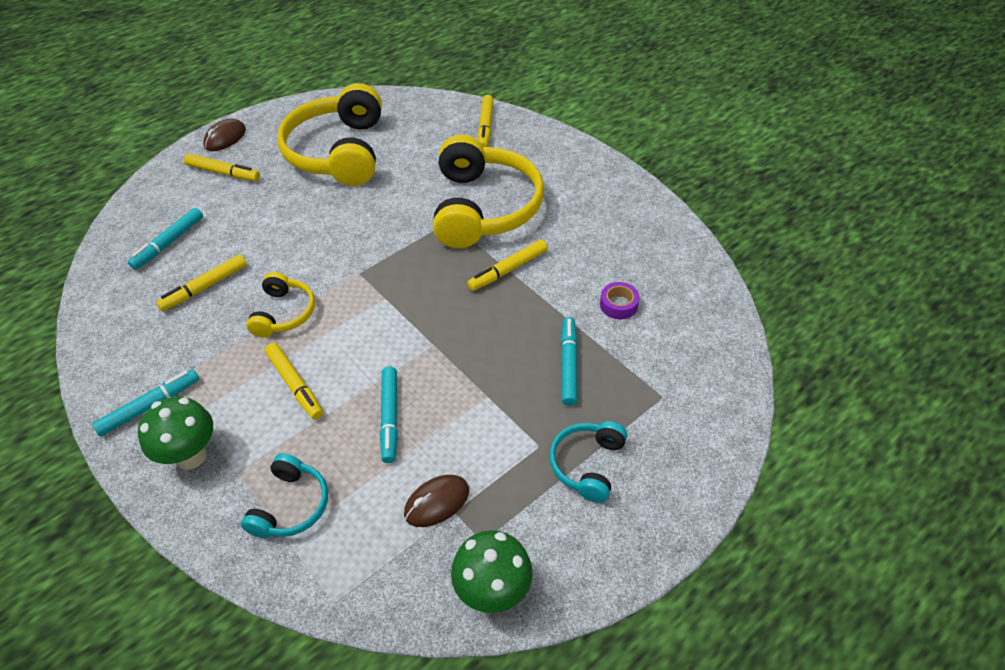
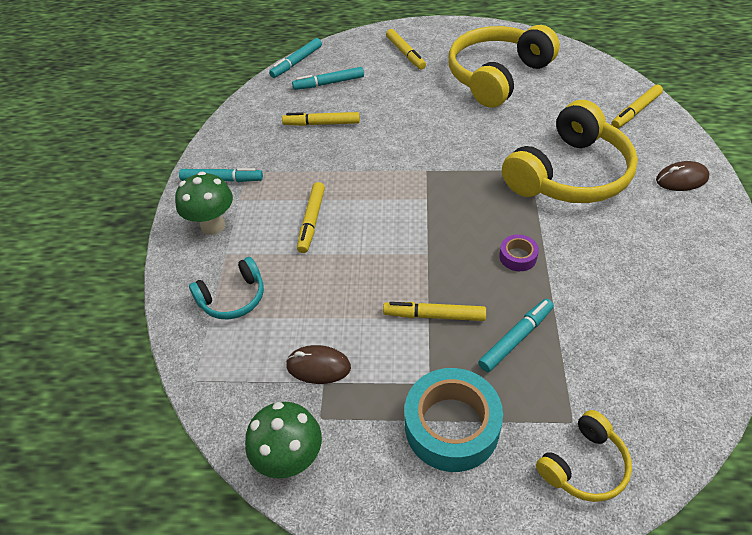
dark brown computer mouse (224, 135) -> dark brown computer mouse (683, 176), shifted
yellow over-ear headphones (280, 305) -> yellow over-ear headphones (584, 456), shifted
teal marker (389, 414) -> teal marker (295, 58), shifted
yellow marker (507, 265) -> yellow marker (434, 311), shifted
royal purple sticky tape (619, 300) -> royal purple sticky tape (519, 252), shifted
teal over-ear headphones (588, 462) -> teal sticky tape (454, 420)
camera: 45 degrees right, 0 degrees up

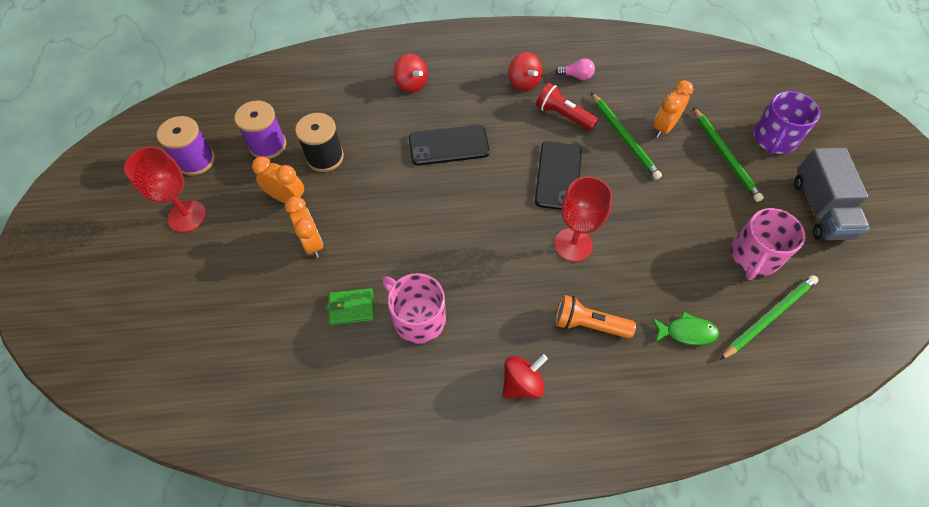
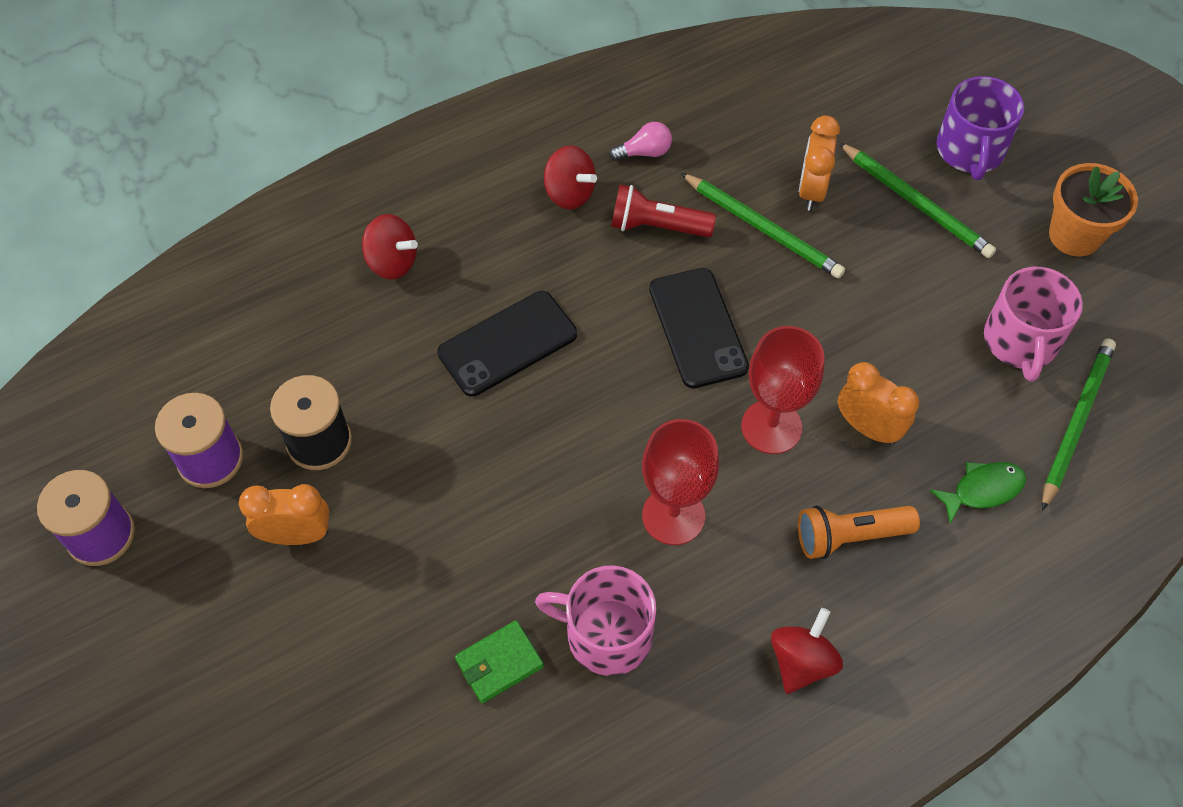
scarlet wine glass (165, 189) -> scarlet wine glass (680, 482), shifted
bright orange bedside clock (304, 227) -> bright orange bedside clock (878, 403), shifted
gray lorry (832, 194) -> bright orange flower pot (1093, 210)
camera: 25 degrees left, 0 degrees up

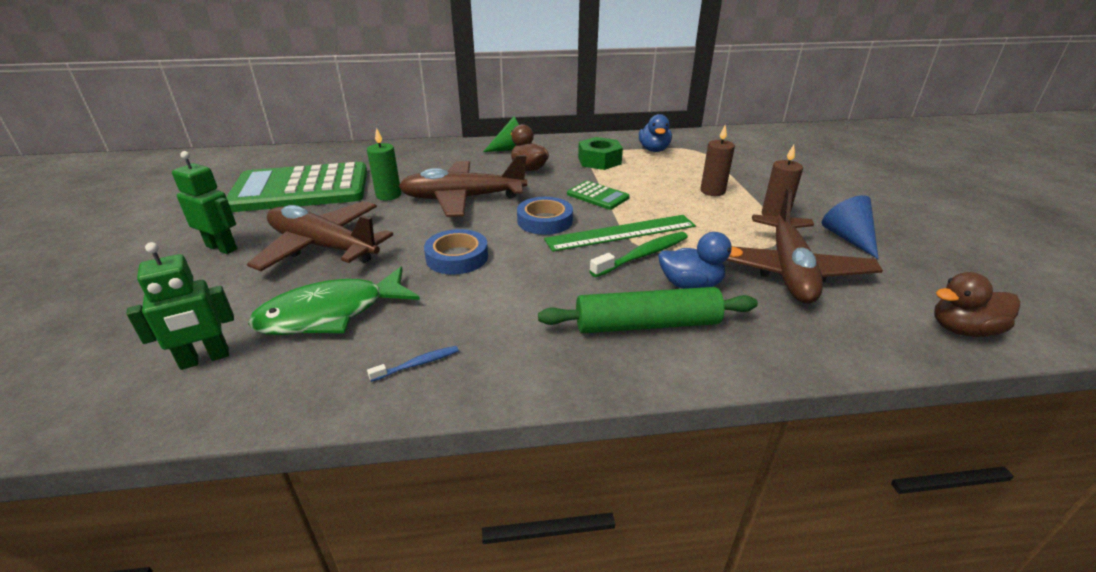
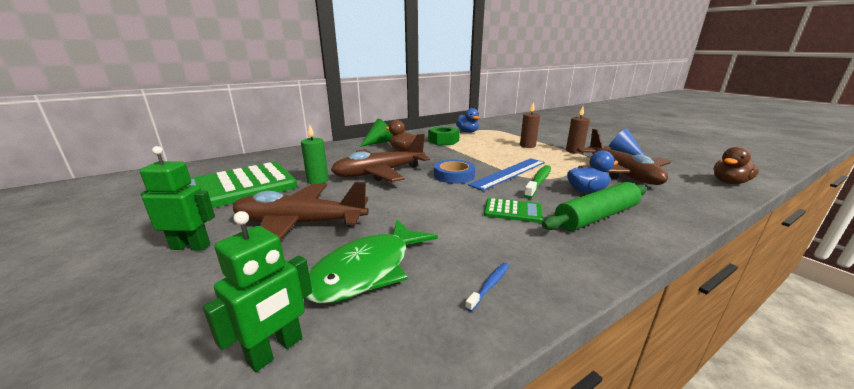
blue sticky tape (456, 252) -> none
green pocket calculator (598, 195) -> green pocket calculator (513, 210), shifted
green ruler (620, 233) -> blue ruler (506, 174)
camera: 25 degrees left, 10 degrees down

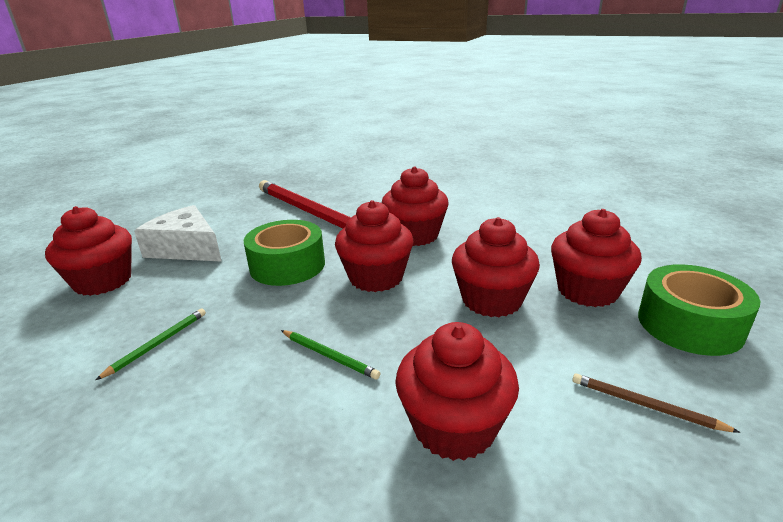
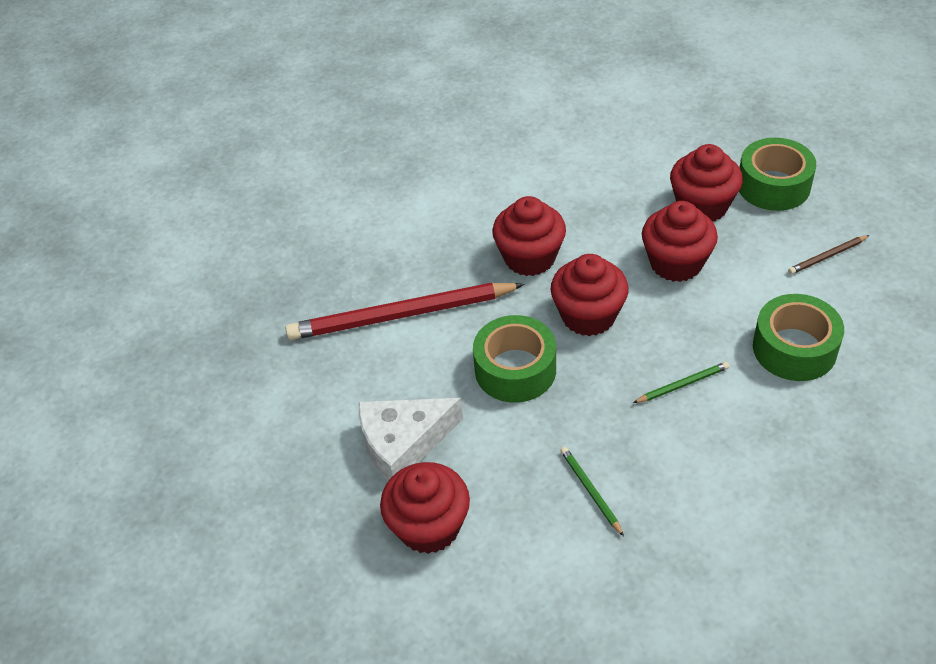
scarlet fairy cake (457, 391) -> green sticky tape (798, 337)
camera: 55 degrees left, 20 degrees up

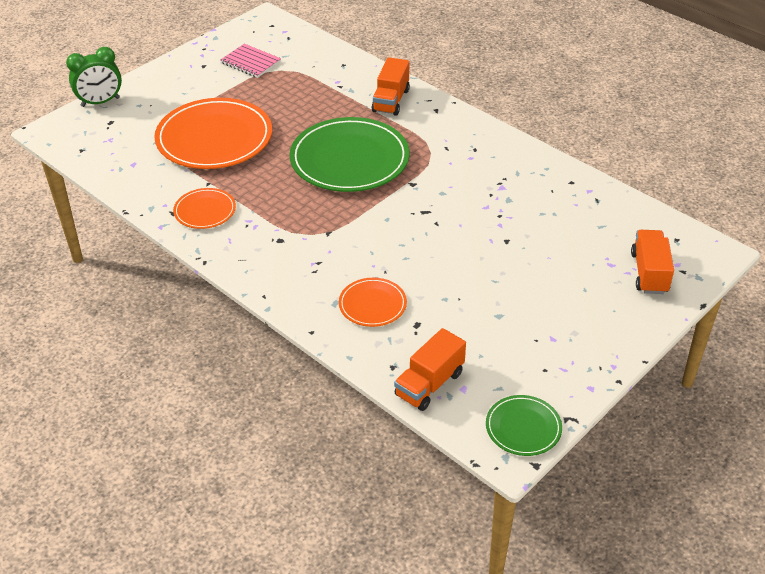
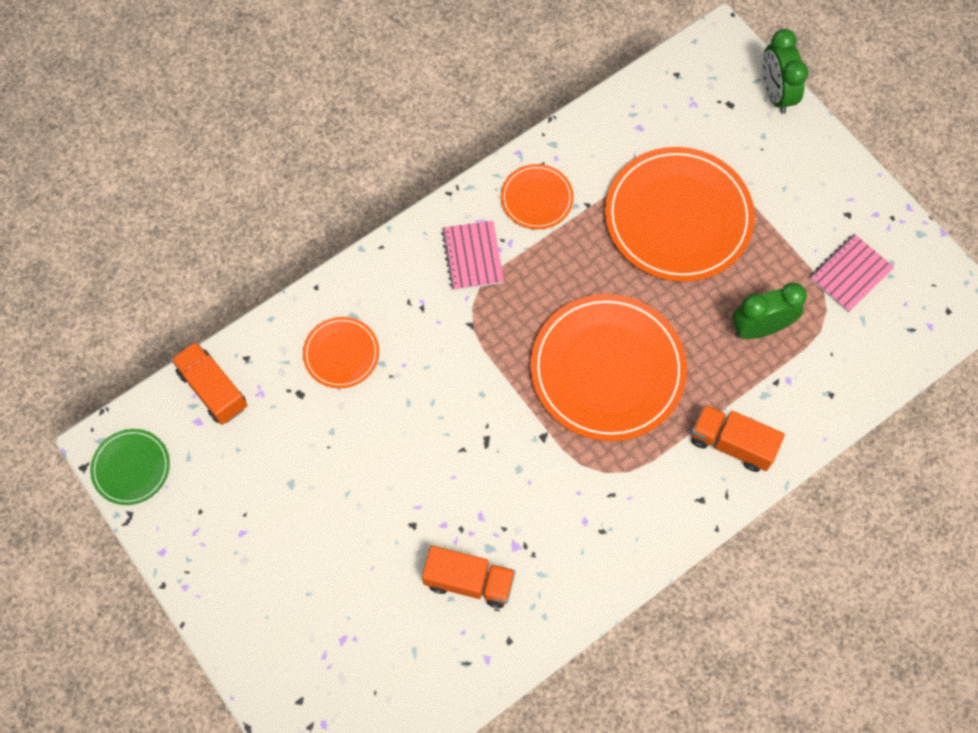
none -> pink exercise book (472, 255)
none -> green bedside clock (769, 310)
bright orange lorry (652, 262) -> bright orange lorry (468, 577), shifted
green flat dish (349, 154) -> bright orange flat dish (608, 367)
camera: 100 degrees right, 25 degrees up

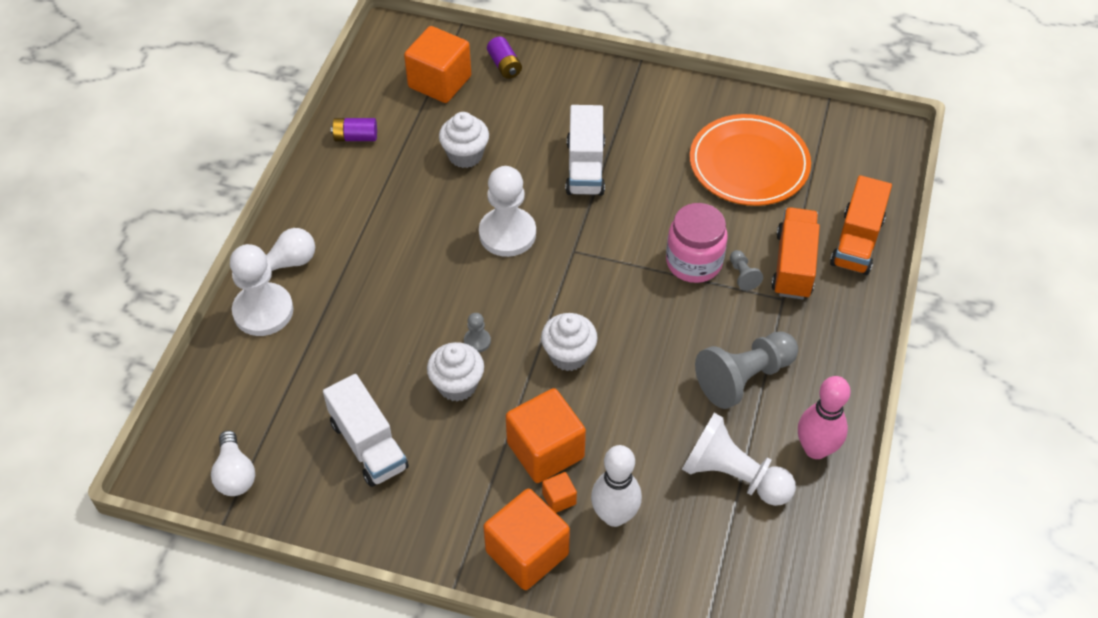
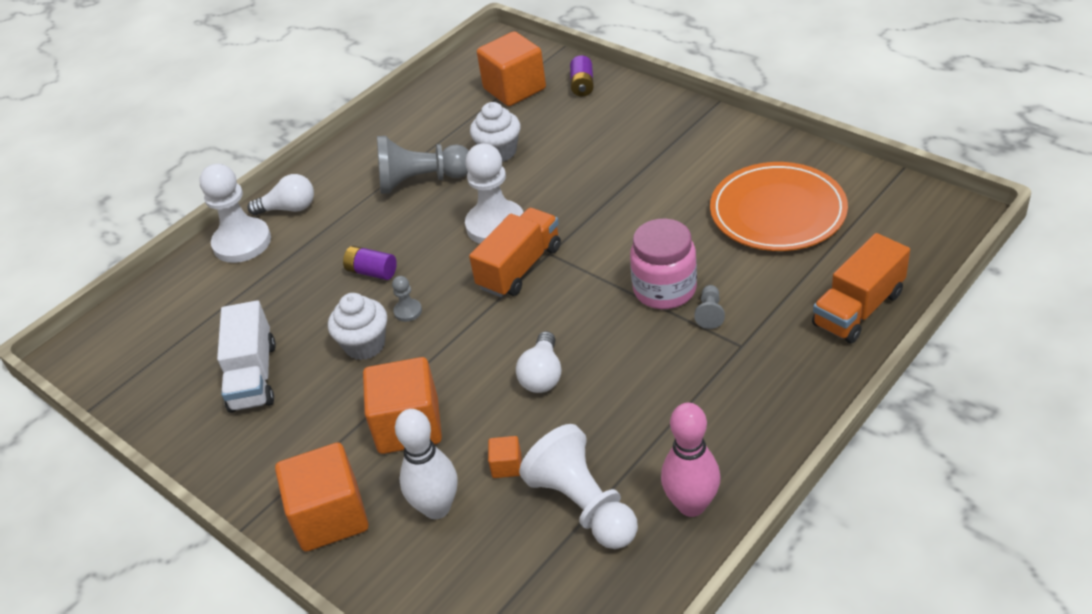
white fairy cake (569, 342) -> none
white lorry (585, 150) -> none
white light bulb (233, 463) -> white light bulb (538, 362), shifted
royal purple power cell (354, 129) -> royal purple power cell (370, 263), shifted
bright orange cube (559, 492) -> bright orange cube (504, 457), shifted
gray pawn (746, 370) -> gray pawn (423, 165), shifted
bright orange lorry (795, 253) -> bright orange lorry (515, 252), shifted
camera: 30 degrees right, 10 degrees down

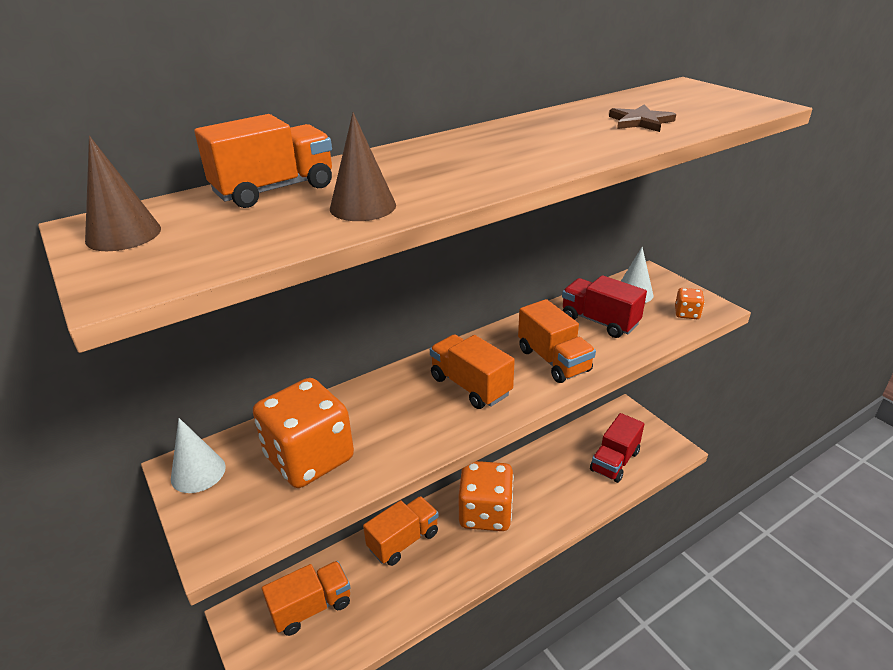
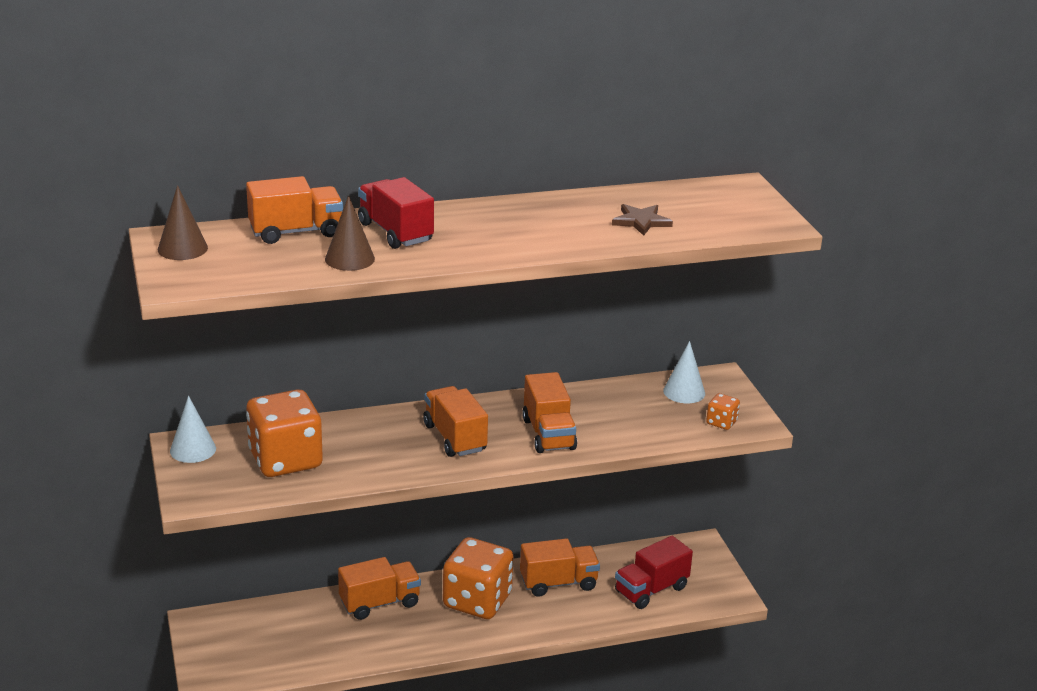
bright orange lorry (306, 598) -> bright orange lorry (560, 567), shifted
scarlet lorry (604, 306) -> scarlet lorry (396, 213), shifted
camera: 15 degrees right, 5 degrees down

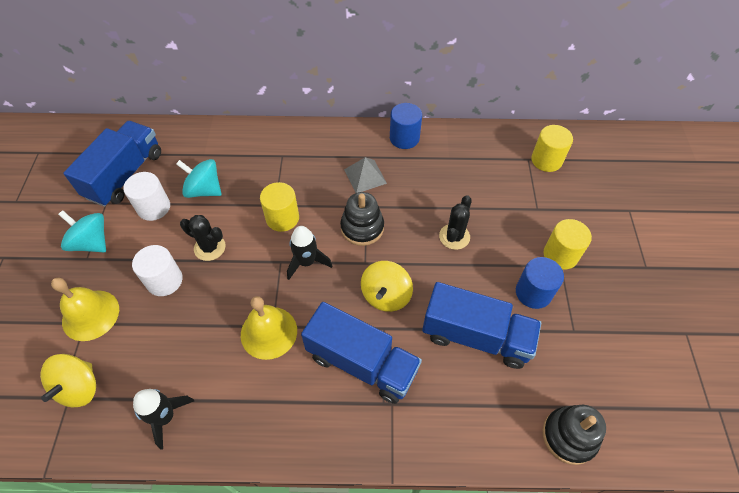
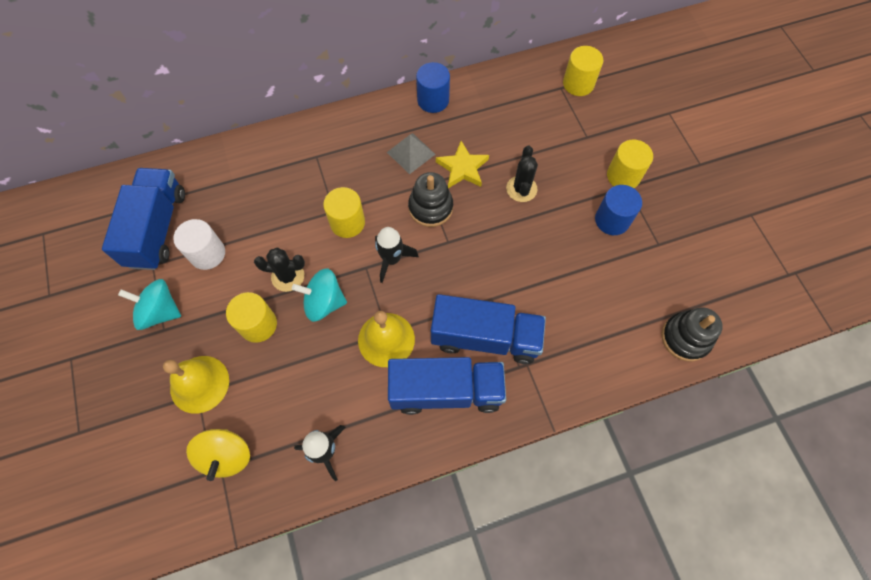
yellow toy top (387, 286) -> none
none -> yellow five-pointed star (462, 164)
teal toy top (199, 178) -> teal toy top (319, 295), shifted
blue lorry (481, 325) -> blue lorry (447, 386), shifted
white cylinder (157, 270) -> yellow cylinder (251, 317)
camera: 20 degrees left, 10 degrees up

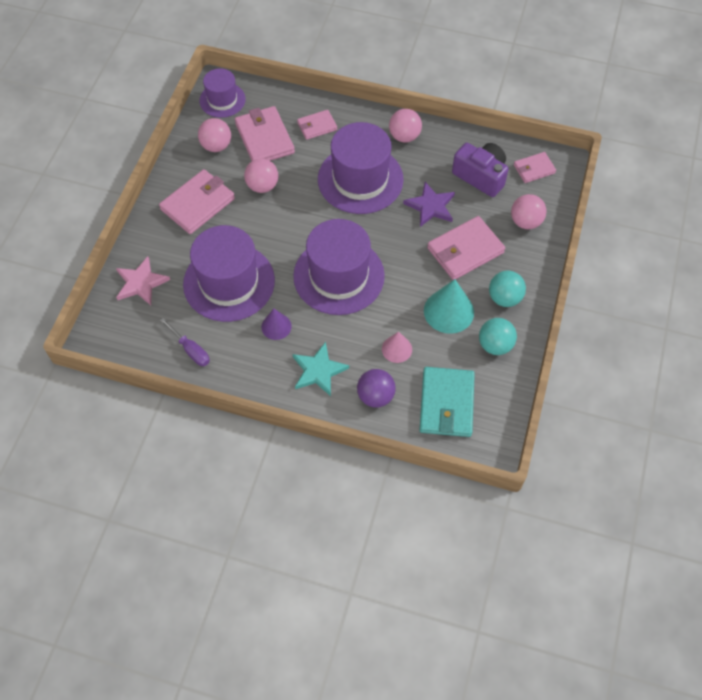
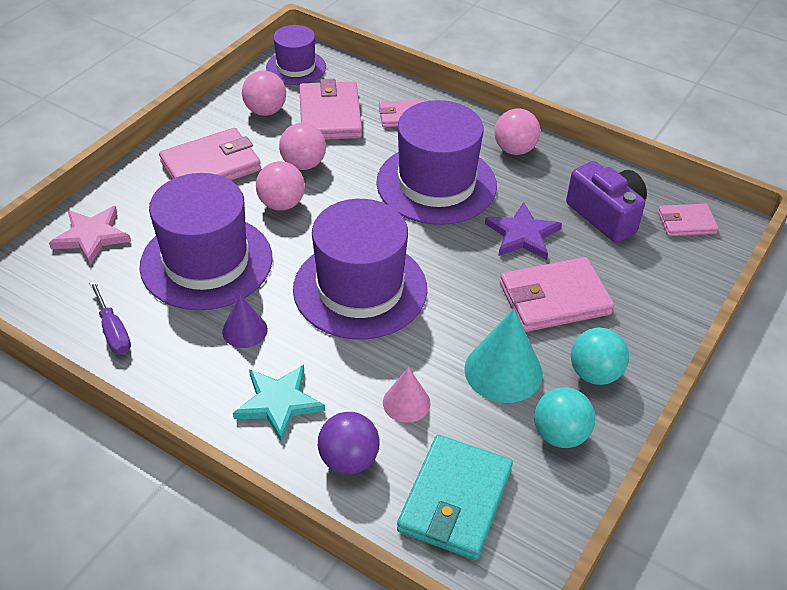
pink play ball (529, 211) -> pink play ball (280, 185), shifted
camera: 15 degrees right, 15 degrees down

